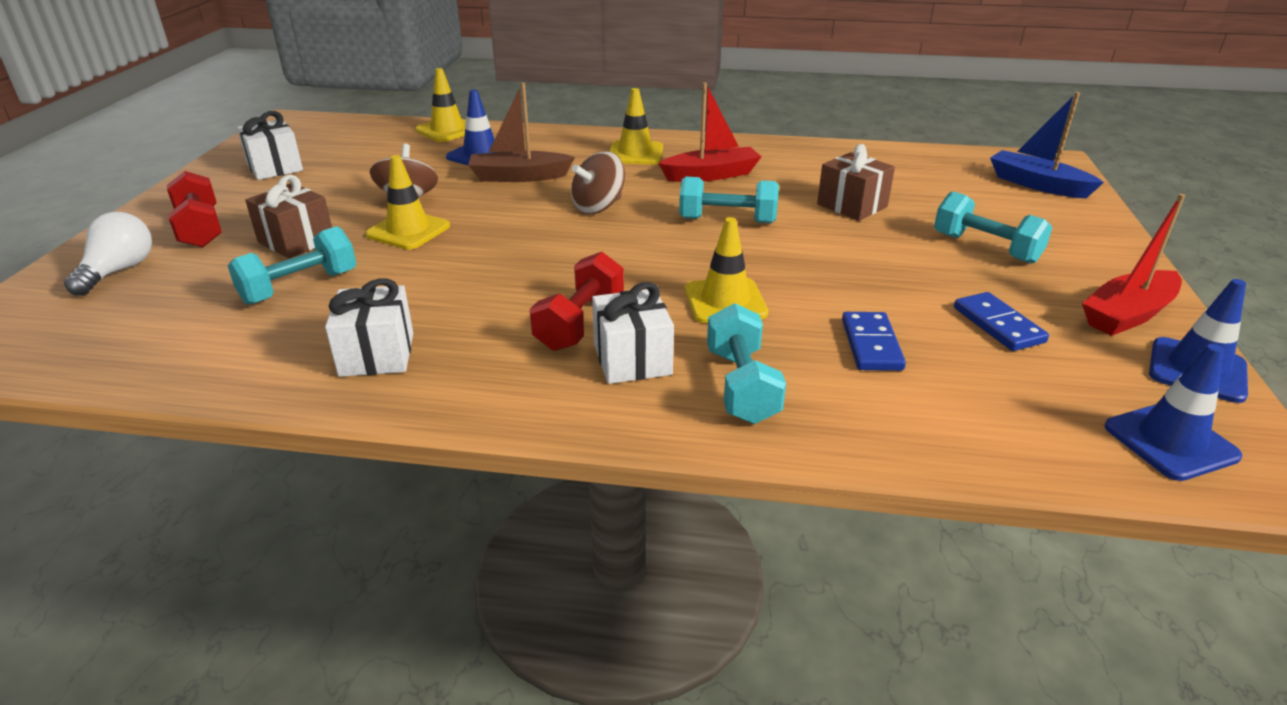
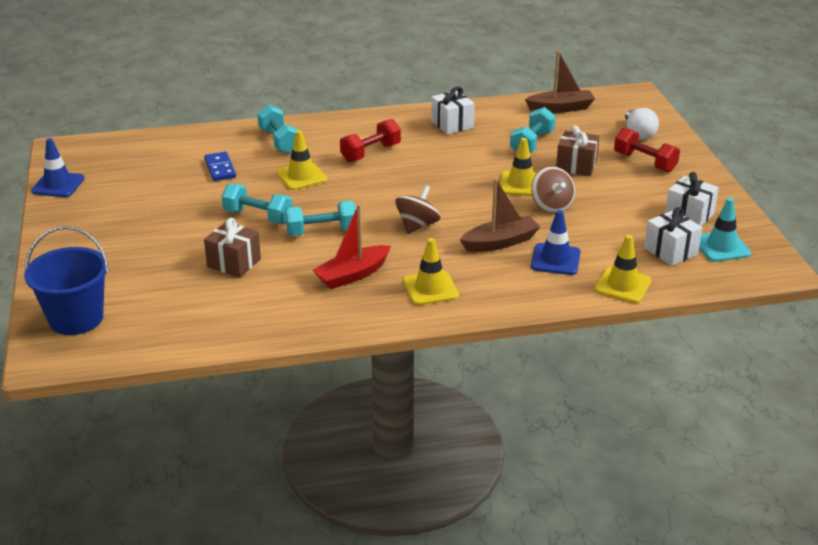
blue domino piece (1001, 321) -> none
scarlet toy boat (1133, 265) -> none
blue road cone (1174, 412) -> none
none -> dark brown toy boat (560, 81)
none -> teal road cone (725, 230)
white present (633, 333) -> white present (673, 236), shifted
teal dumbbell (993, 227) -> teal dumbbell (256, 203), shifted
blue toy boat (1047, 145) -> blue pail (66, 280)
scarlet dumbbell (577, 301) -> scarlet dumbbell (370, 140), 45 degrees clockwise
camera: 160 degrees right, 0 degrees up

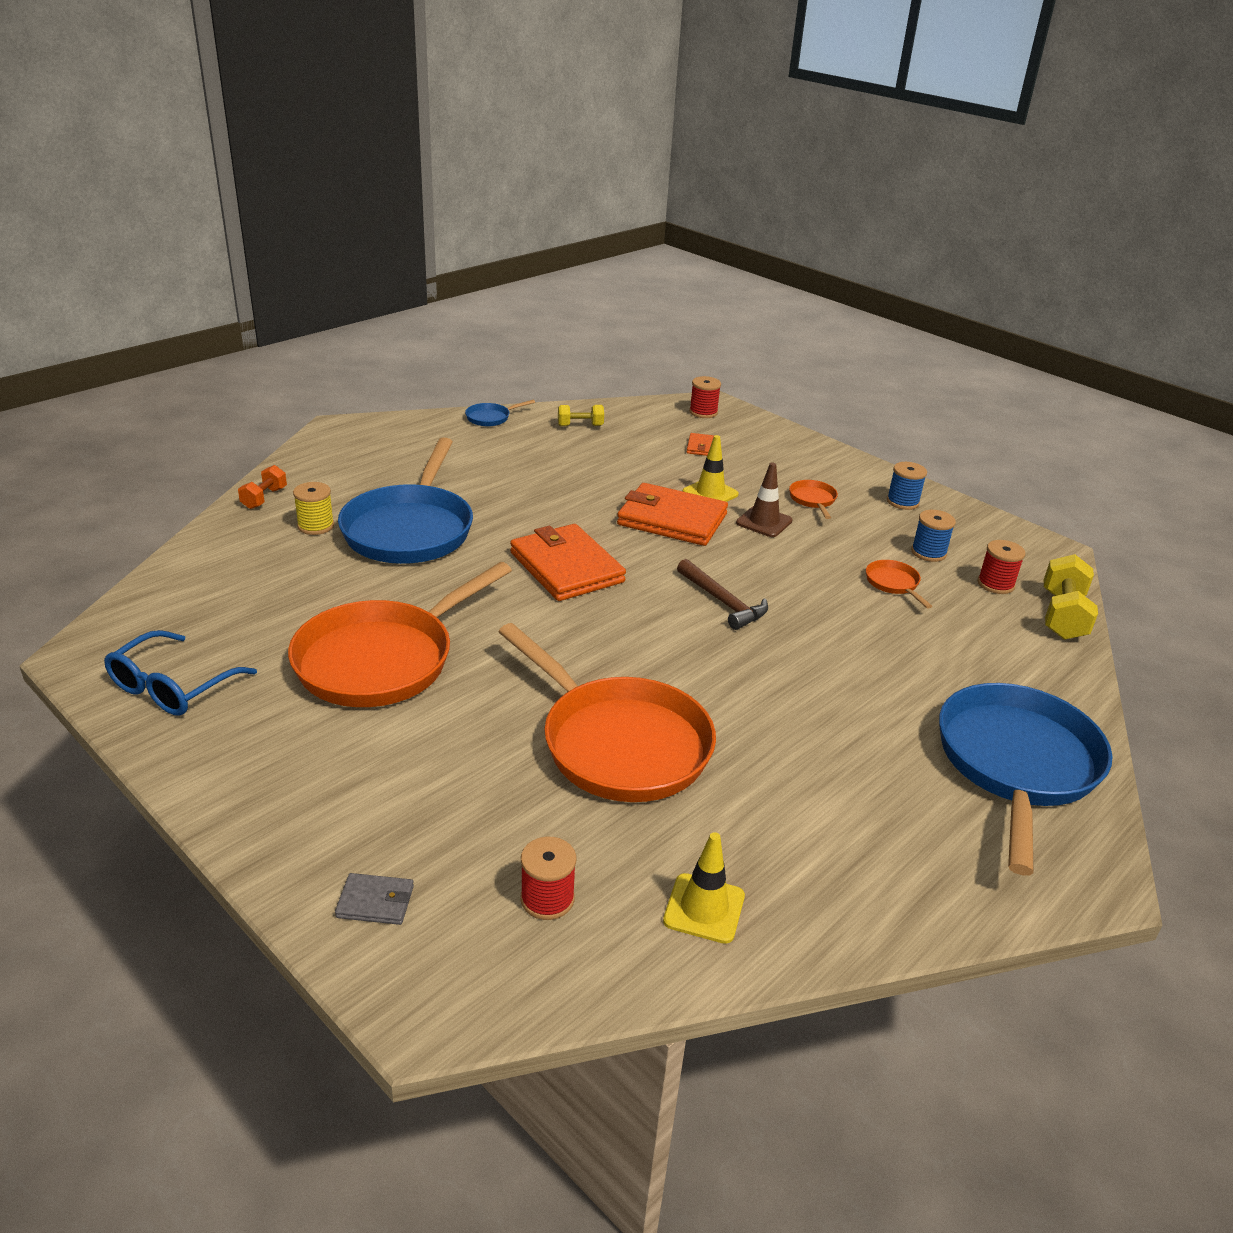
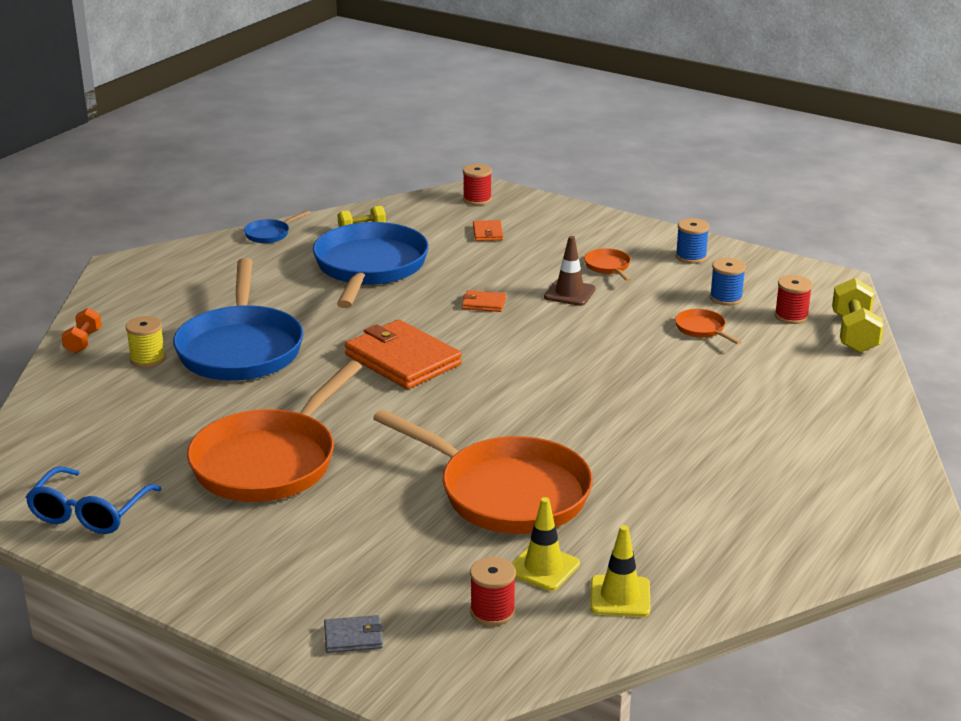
dark brown carpenter's hammer (722, 594) -> none
yellow road cone (711, 468) -> yellow road cone (546, 544), shifted
blue pan (1026, 779) -> blue pan (371, 265), shifted
bright orange billfold (672, 514) -> bright orange billfold (484, 301), x0.44
camera: 10 degrees left, 5 degrees down

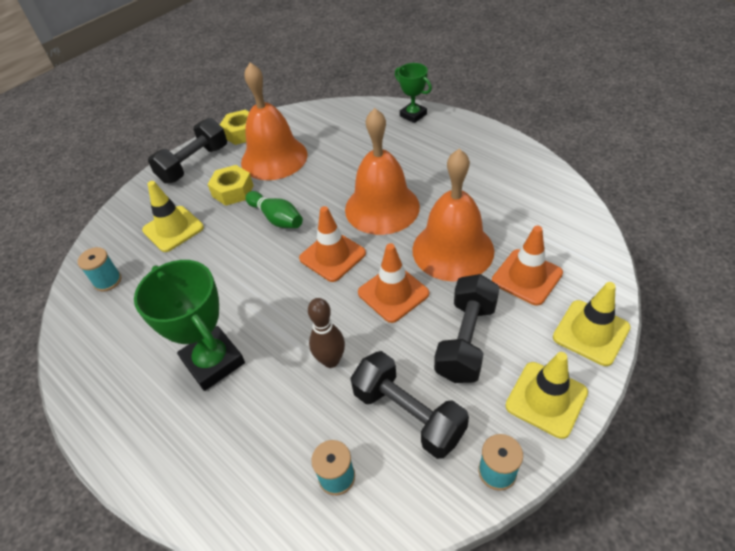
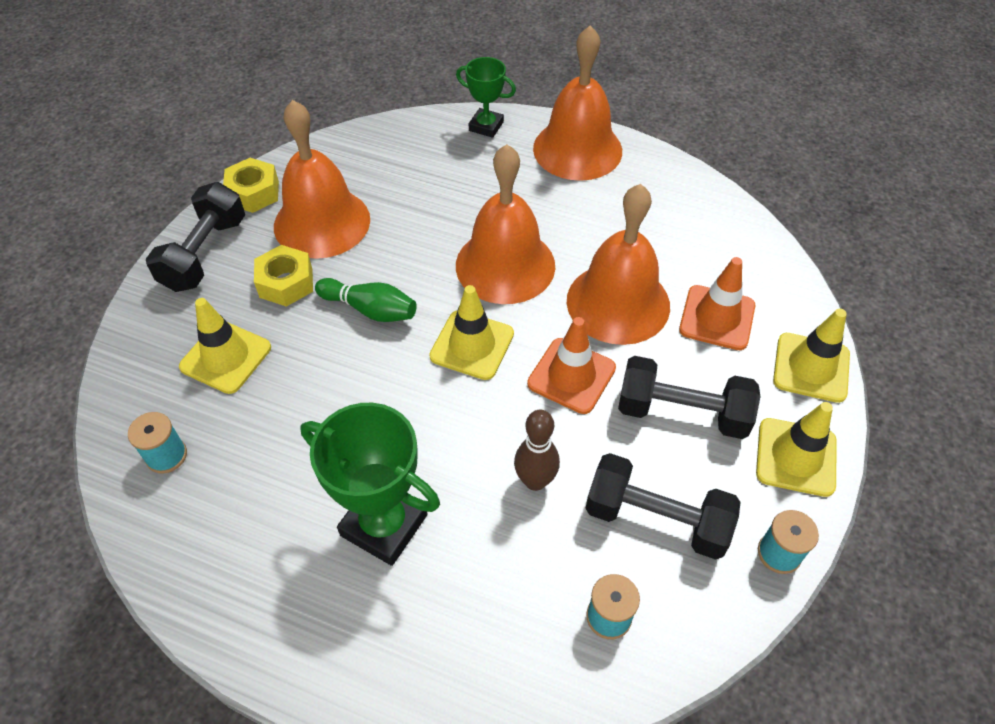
none -> bright orange bell (577, 103)
bright orange road cone (332, 244) -> yellow road cone (471, 332)
jet-black dumbbell (467, 328) -> jet-black dumbbell (689, 397), 75 degrees counterclockwise
camera: 25 degrees left, 5 degrees up

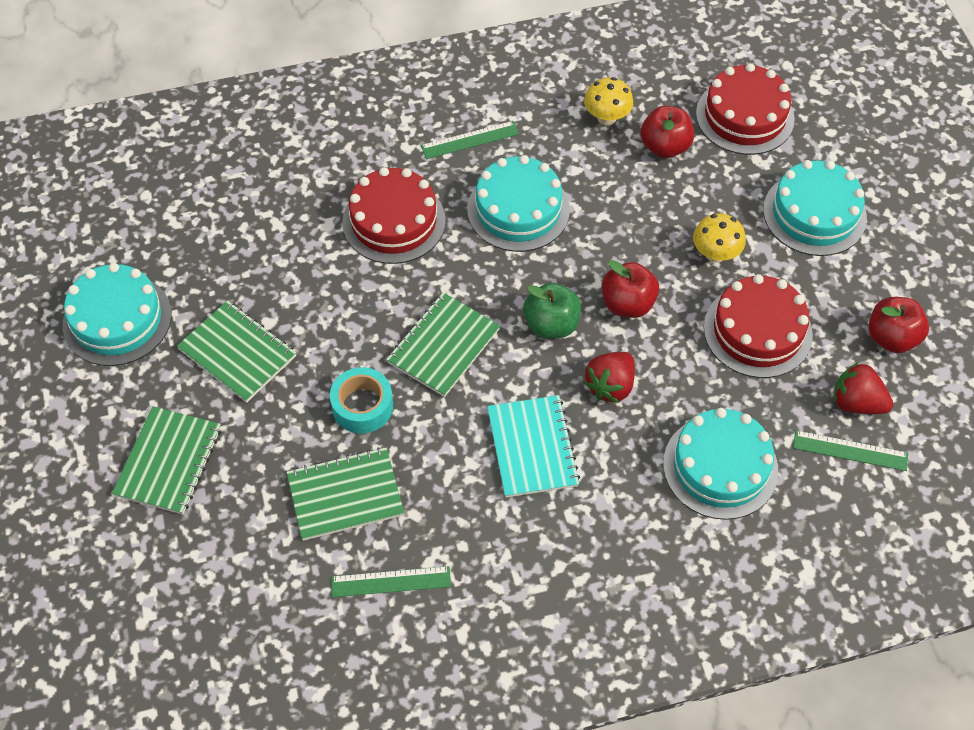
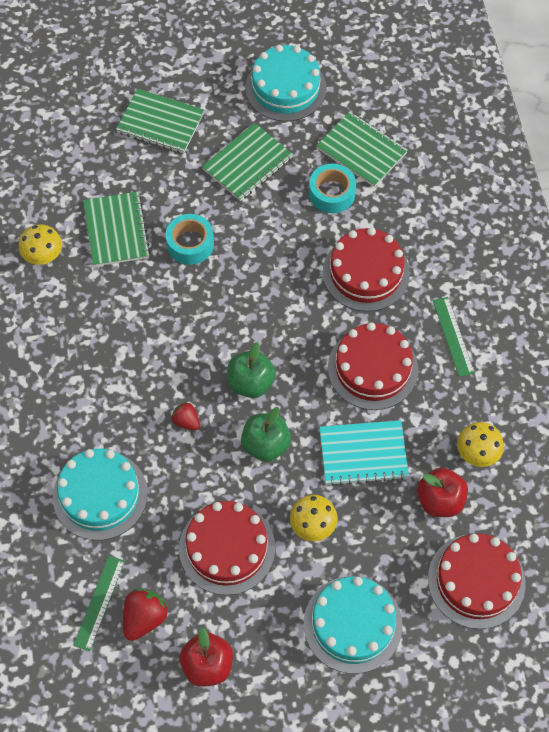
none -> teal sticky tape (332, 188)
green exercise book (443, 344) -> green exercise book (362, 149), shifted
teal exercise book (533, 446) -> teal exercise book (364, 453), shifted
green ruler (391, 581) -> yellow fungus (40, 244)
teal gateau (518, 203) -> scarlet gateau (373, 366)
scarlet toy apple (630, 289) -> green toy apple (266, 434)
scarlet berry (609, 377) -> scarlet berry (185, 416), x0.63
camera: 95 degrees right, 5 degrees up

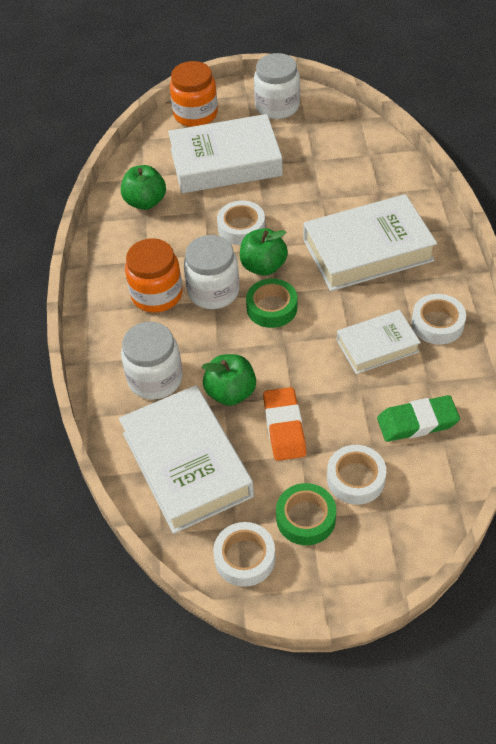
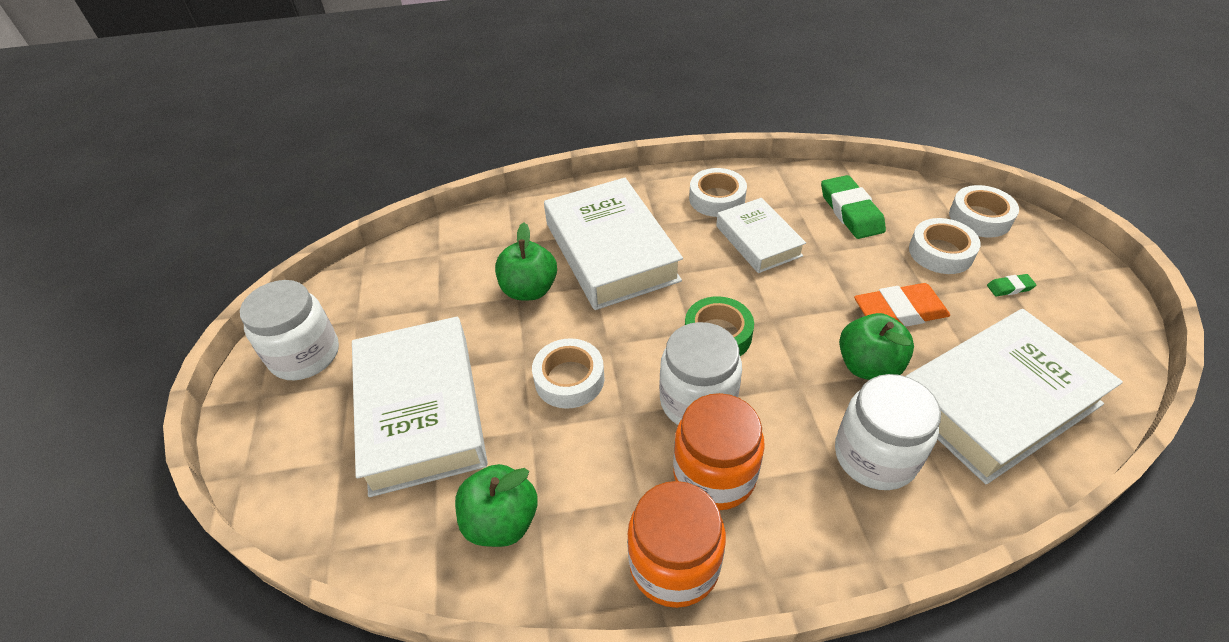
bright orange jar (194, 94) -> bright orange jar (676, 544), shifted
white sticky tape (244, 554) -> white sticky tape (984, 211), shifted
green toy apple (264, 252) -> green toy apple (526, 261), shifted
green sticky tape (306, 514) -> green pencil eraser (1011, 285)
camera: 95 degrees left, 5 degrees down

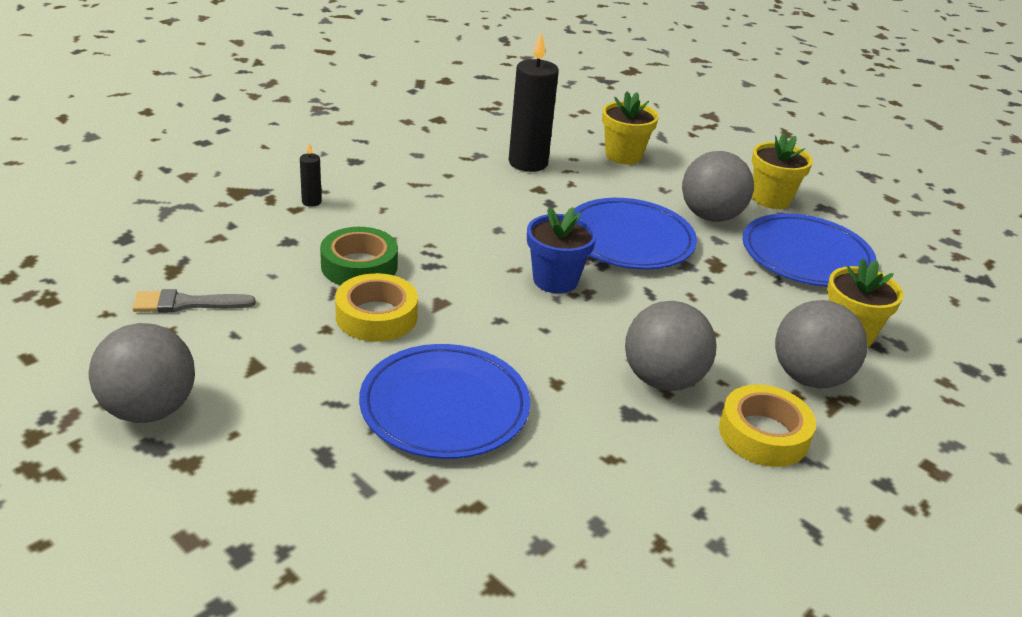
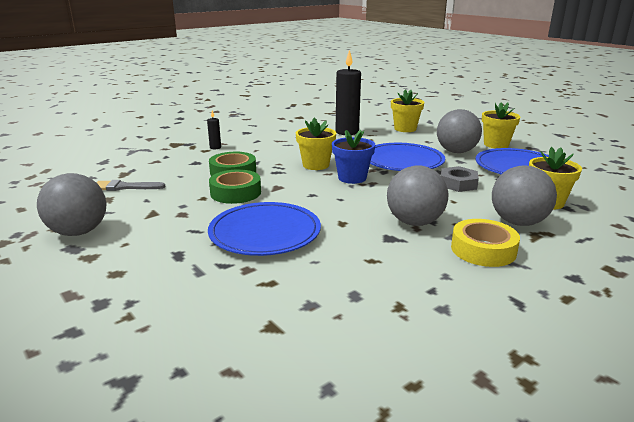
none -> yellow flower pot (316, 143)
none -> gray nut (460, 179)
yellow sticky tape (376, 307) -> green sticky tape (235, 186)
camera: 10 degrees right, 10 degrees down

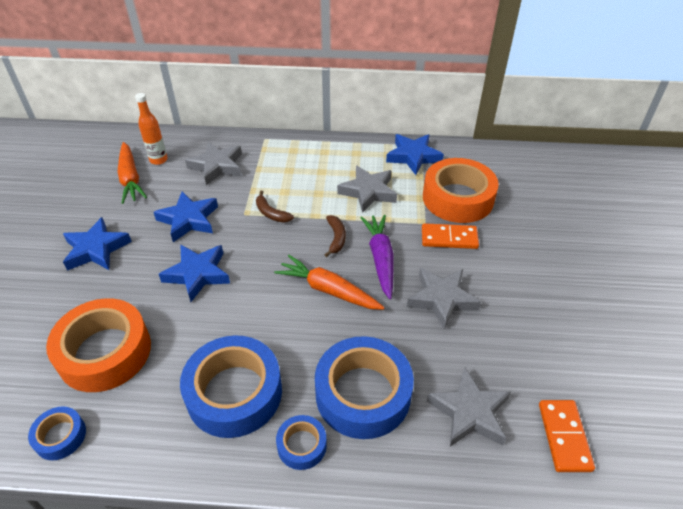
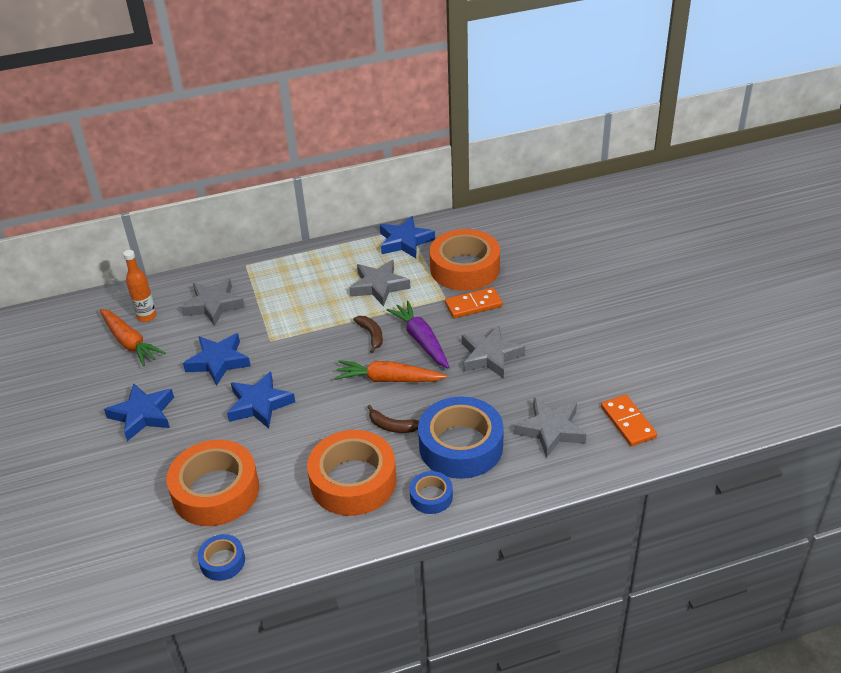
dark brown toy banana (275, 207) -> dark brown toy banana (393, 419), shifted
blue sticky tape (231, 386) -> bright orange sticky tape (352, 473)
camera: 20 degrees left, 5 degrees down

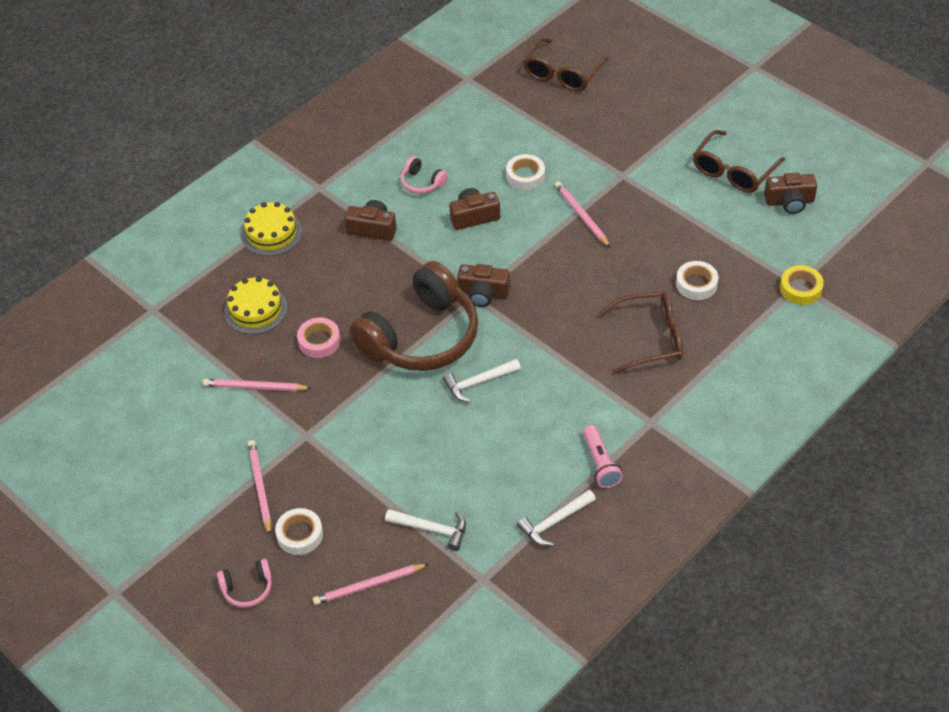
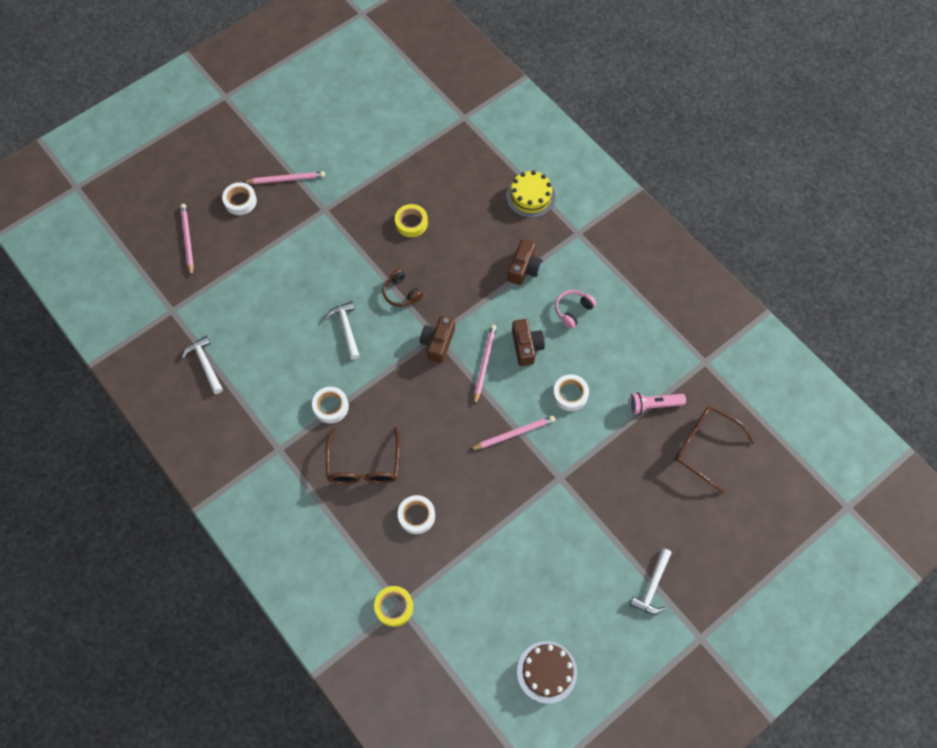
pink over-ear headphones (244, 583) -> none
yellow gateau (255, 305) -> none
dark brown spectacles (739, 161) -> none
dark brown photo camera (790, 193) -> none
none -> white sticky tape (330, 405)
none -> dark brown gateau (547, 672)
pink wooden pencil (257, 385) -> pink wooden pencil (485, 365), shifted
white carpenter's hammer (425, 530) -> white carpenter's hammer (650, 581), shifted
pink pocket torch (603, 456) -> pink pocket torch (657, 403), shifted
pink sticky tape (318, 337) -> yellow sticky tape (411, 220)
dark brown over-ear headphones (413, 316) -> dark brown over-ear headphones (403, 287), x0.40
camera: 95 degrees right, 15 degrees up

